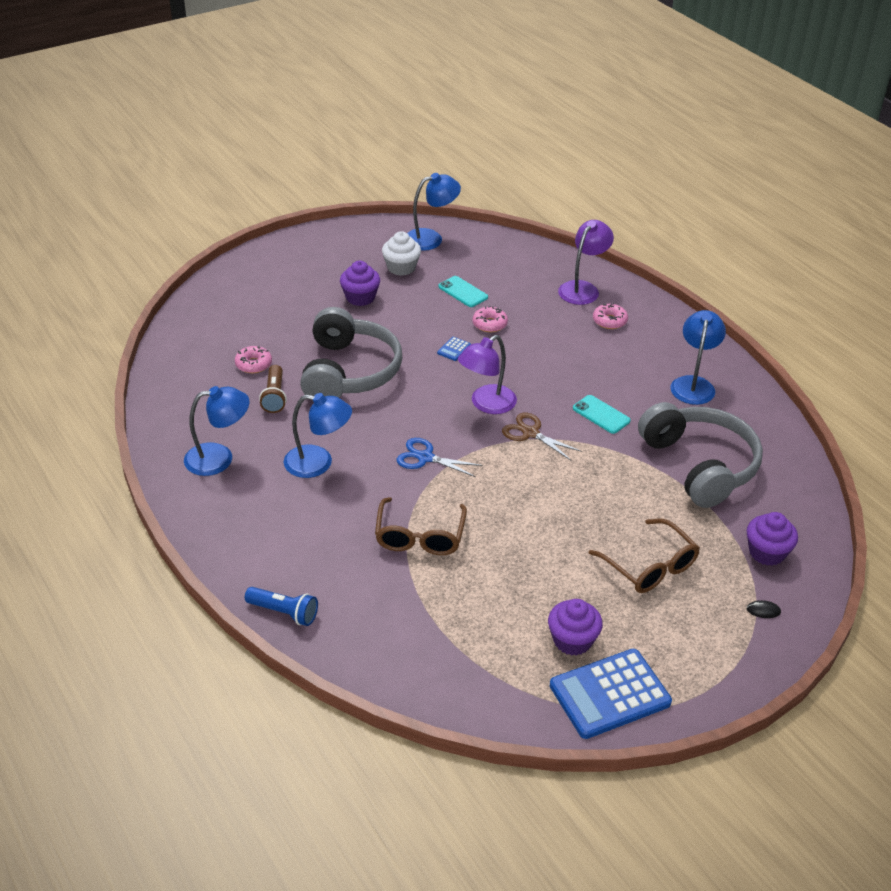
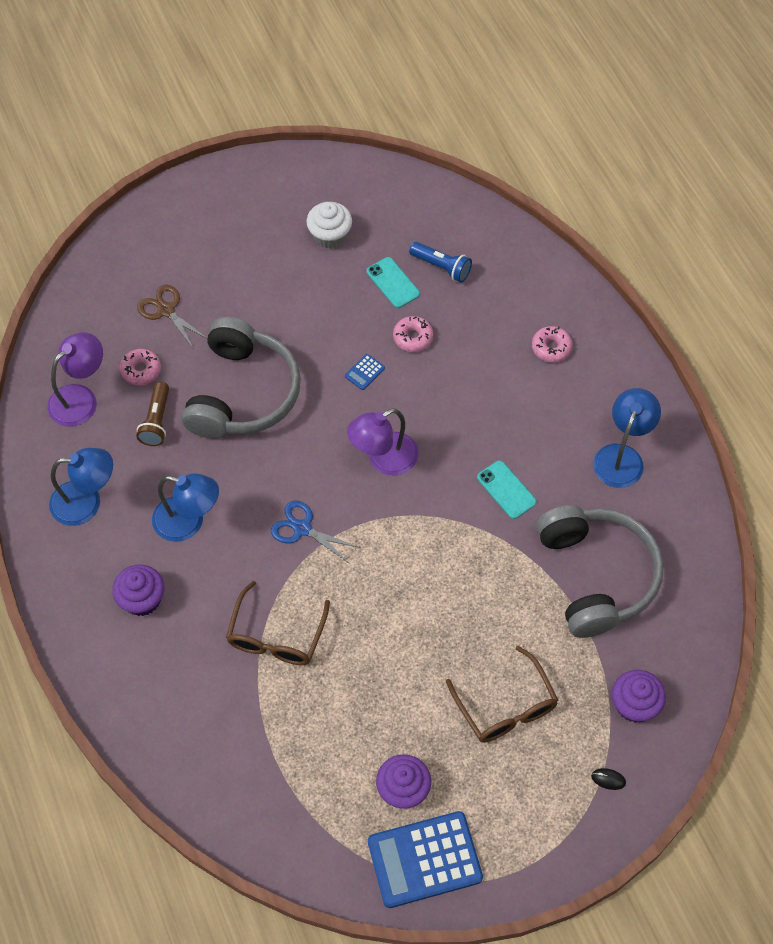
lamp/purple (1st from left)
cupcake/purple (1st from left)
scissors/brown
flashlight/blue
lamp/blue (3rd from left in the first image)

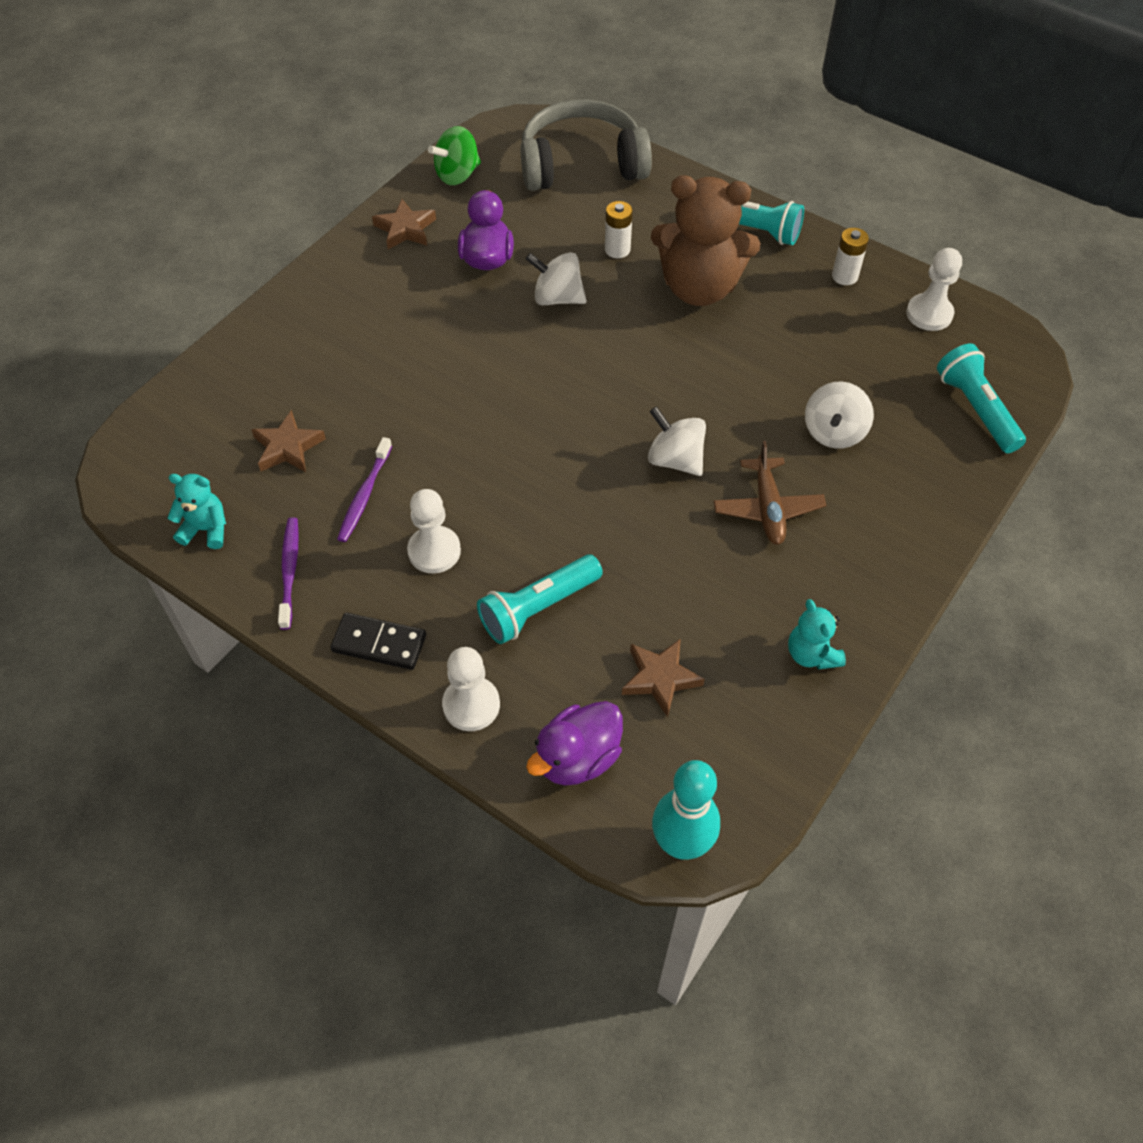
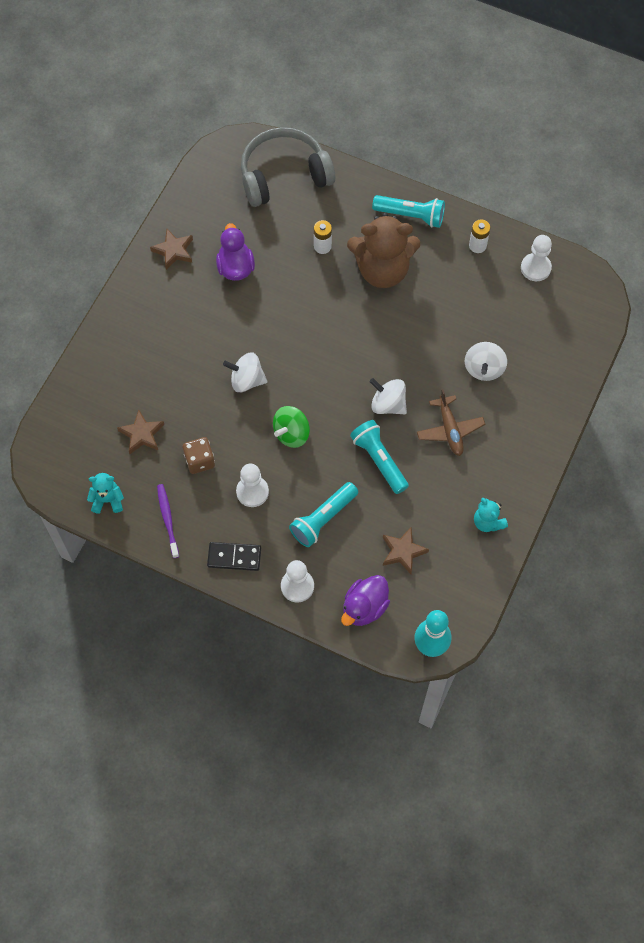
dice/brown
spinning top/white (1st from left)
spinning top/green
flashlight/turquoise (2nd from left)

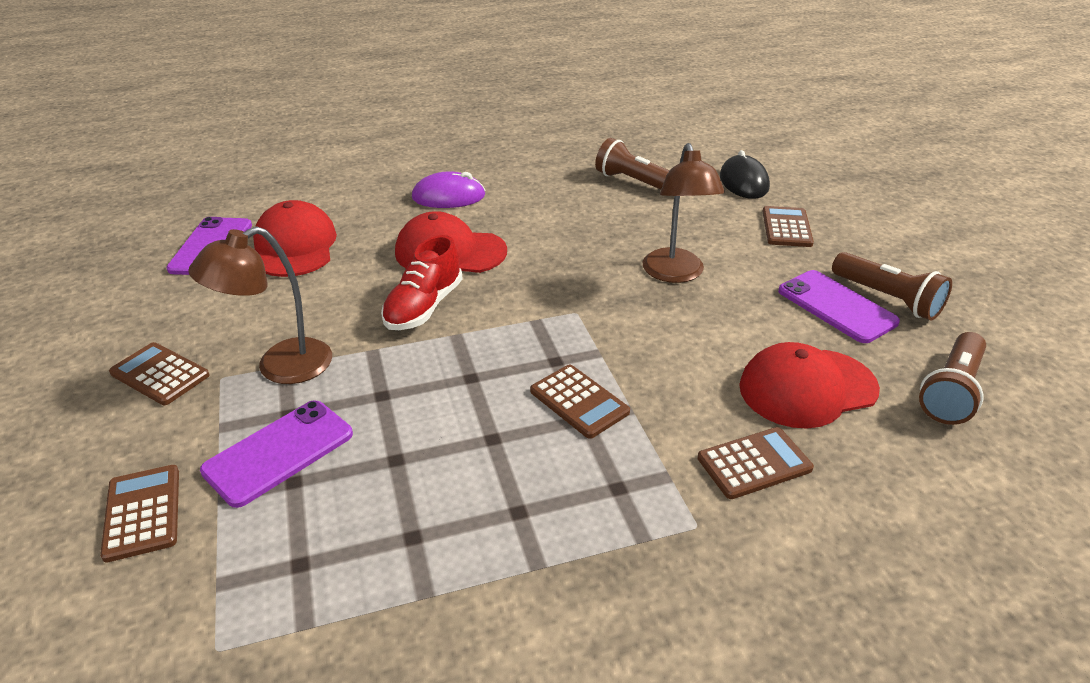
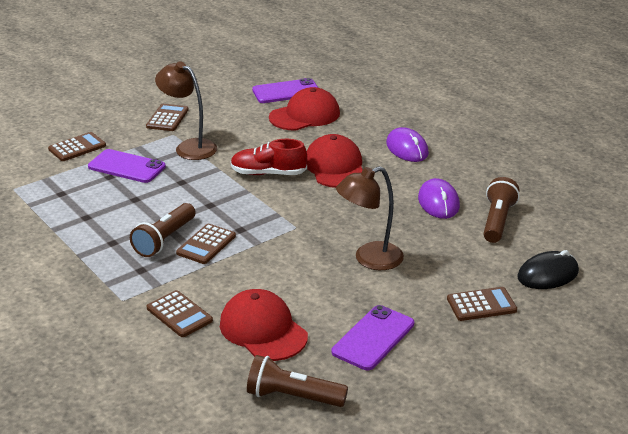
flashlight/brown (1st from left)
mouse/purple (2nd from left)

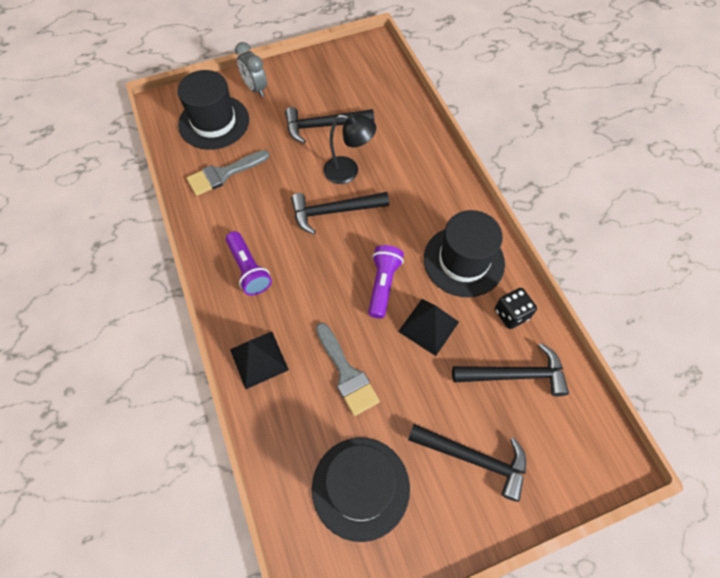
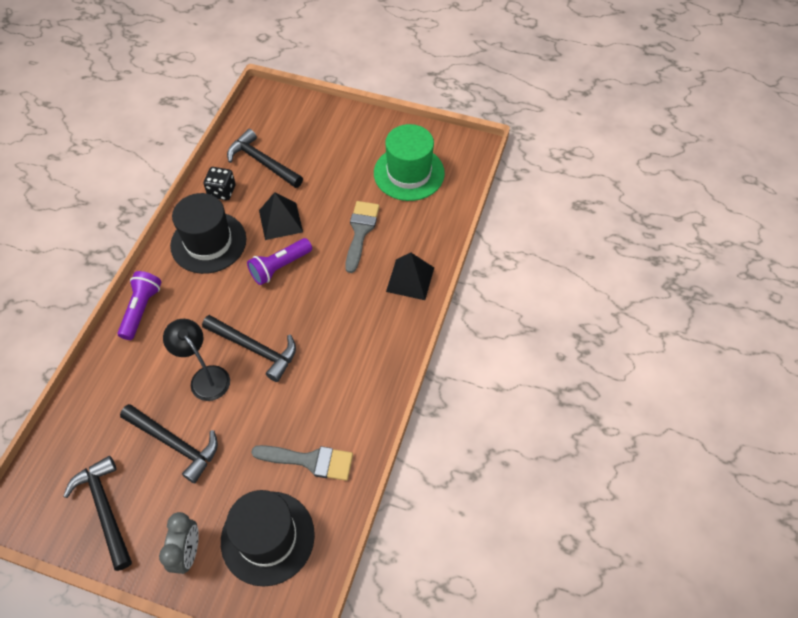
hammer/black (1st from left)
flashlight/purple (1st from left)
hat/green

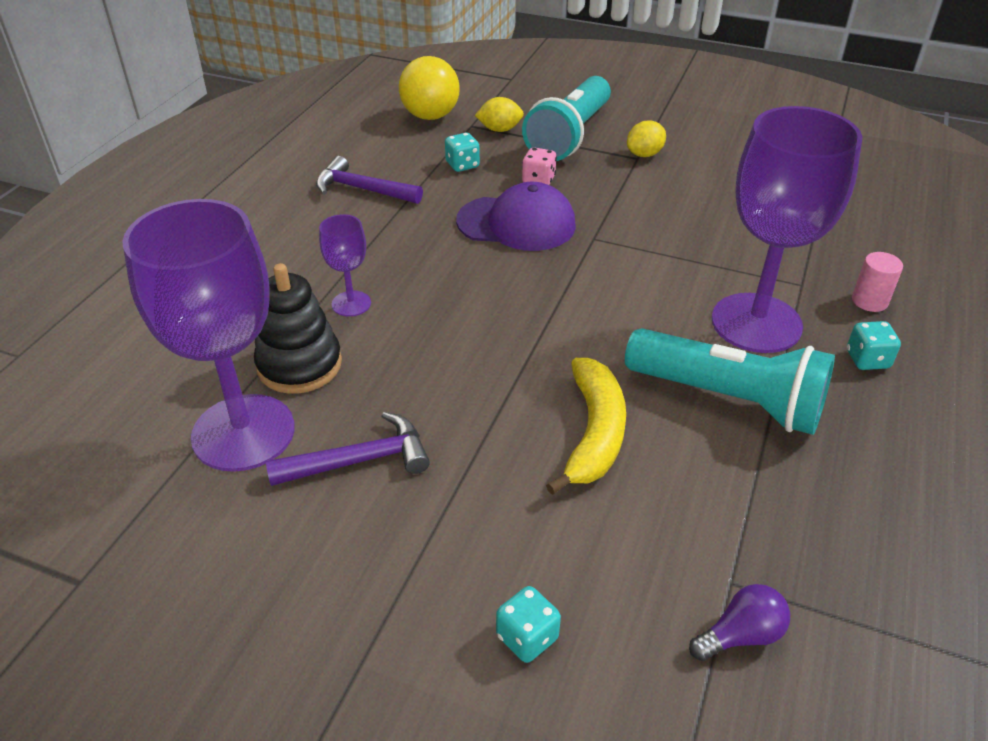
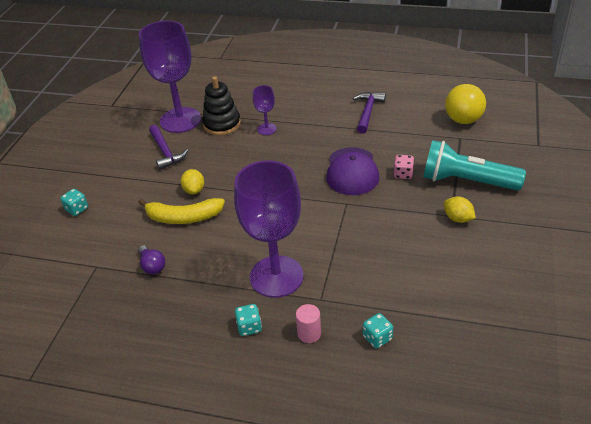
light bulb/purple
lemon/yellow (1st from left)
dice/turquoise (3rd from left)
flashlight/turquoise (2nd from left in the first image)

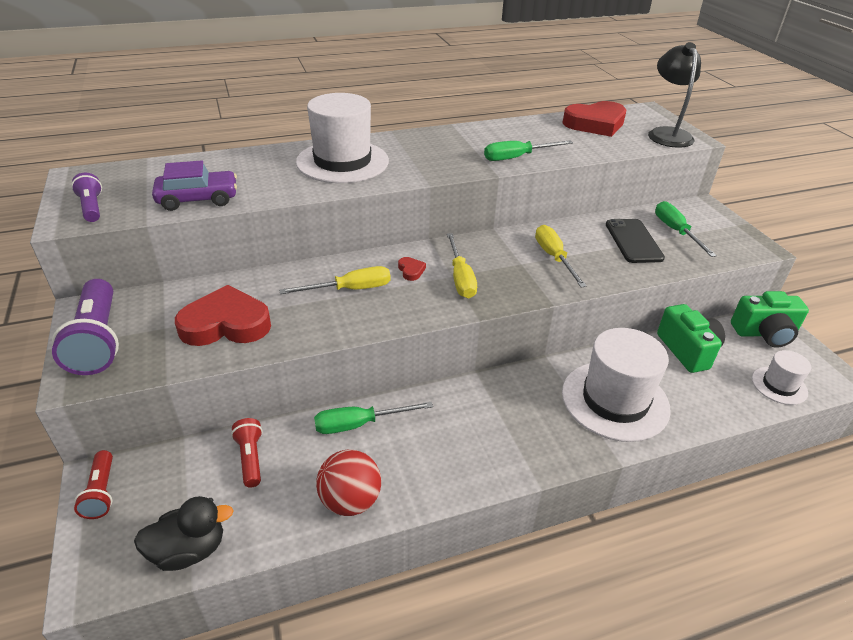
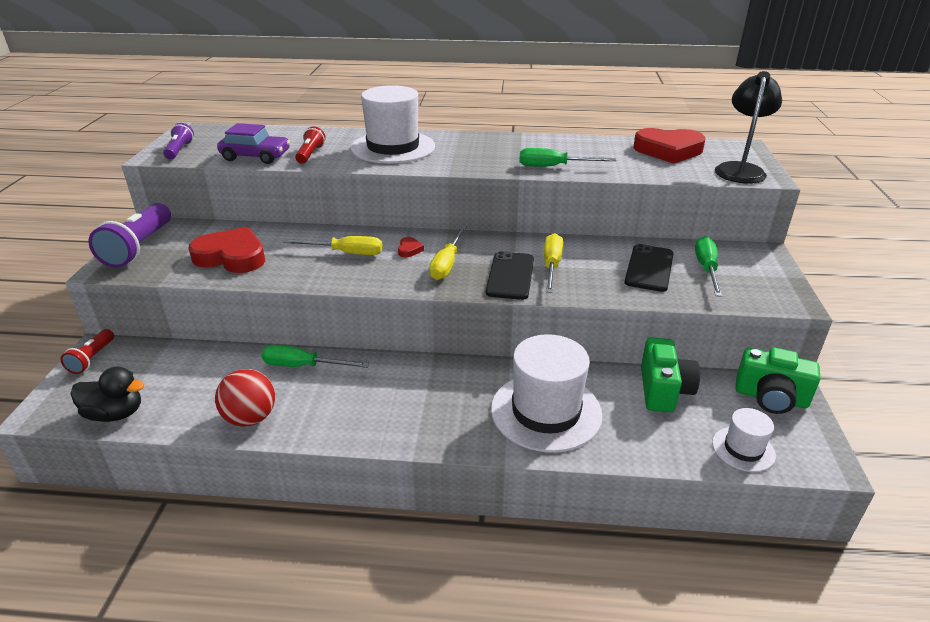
flashlight/red (2nd from left)
phone/black (1st from left)

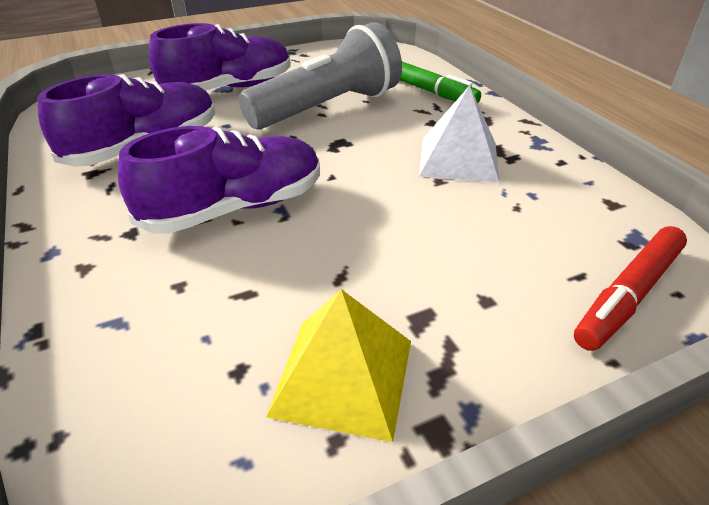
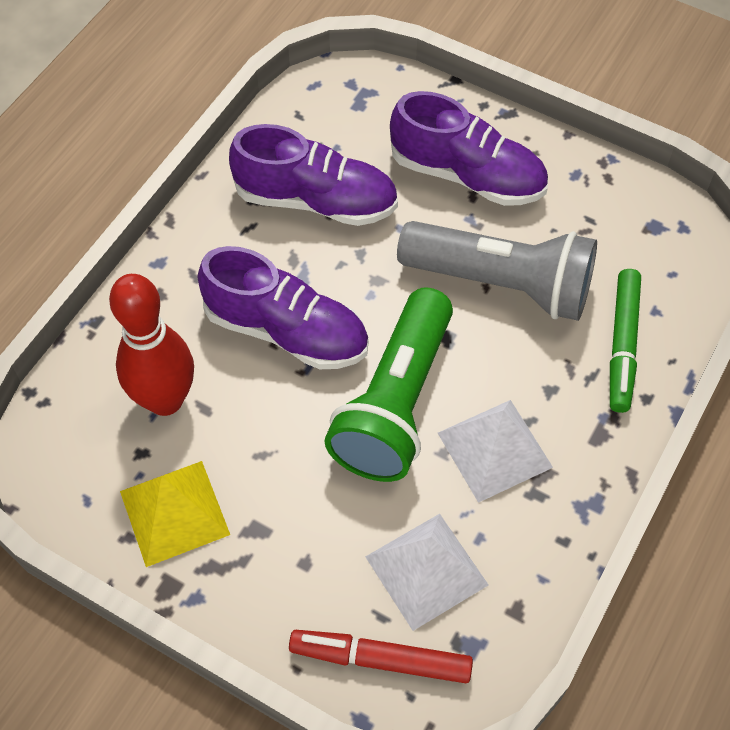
bowling pin/red
flashlight/green
pyramid/white (1st from left)

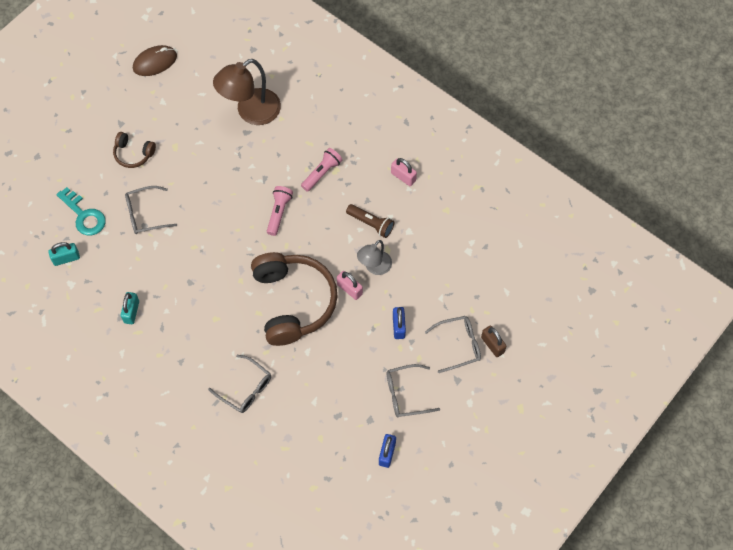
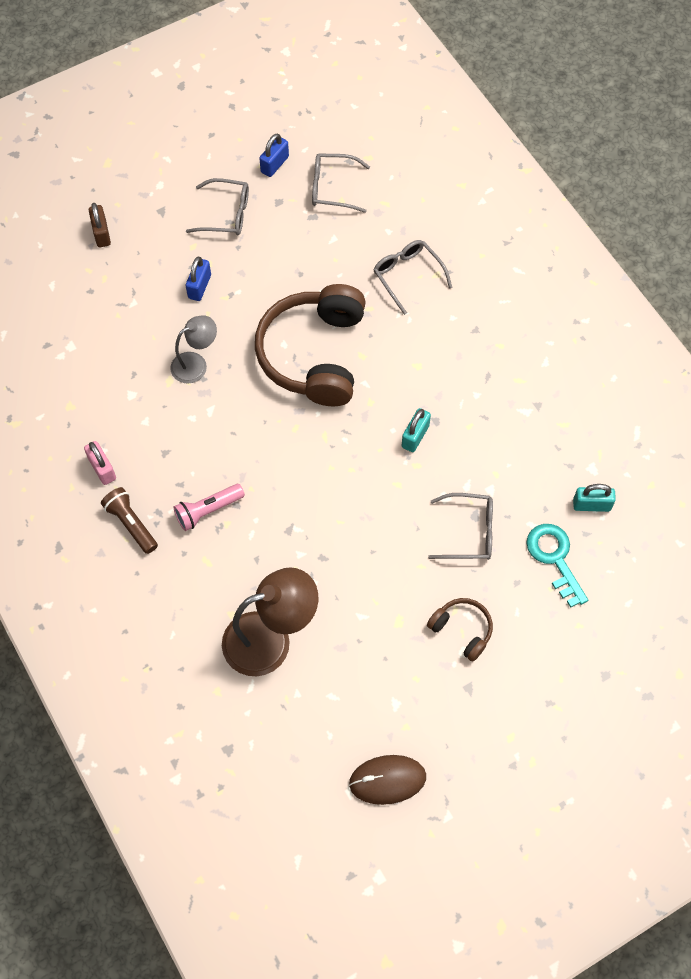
flashlight/brown
glasses/grey (2nd from left)
padlock/turquoise (1st from left)
flashlight/pink (1st from left in the first image)
padlock/pink (1st from left in the first image)

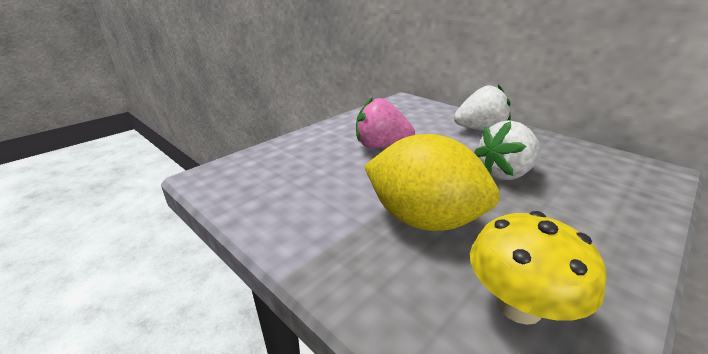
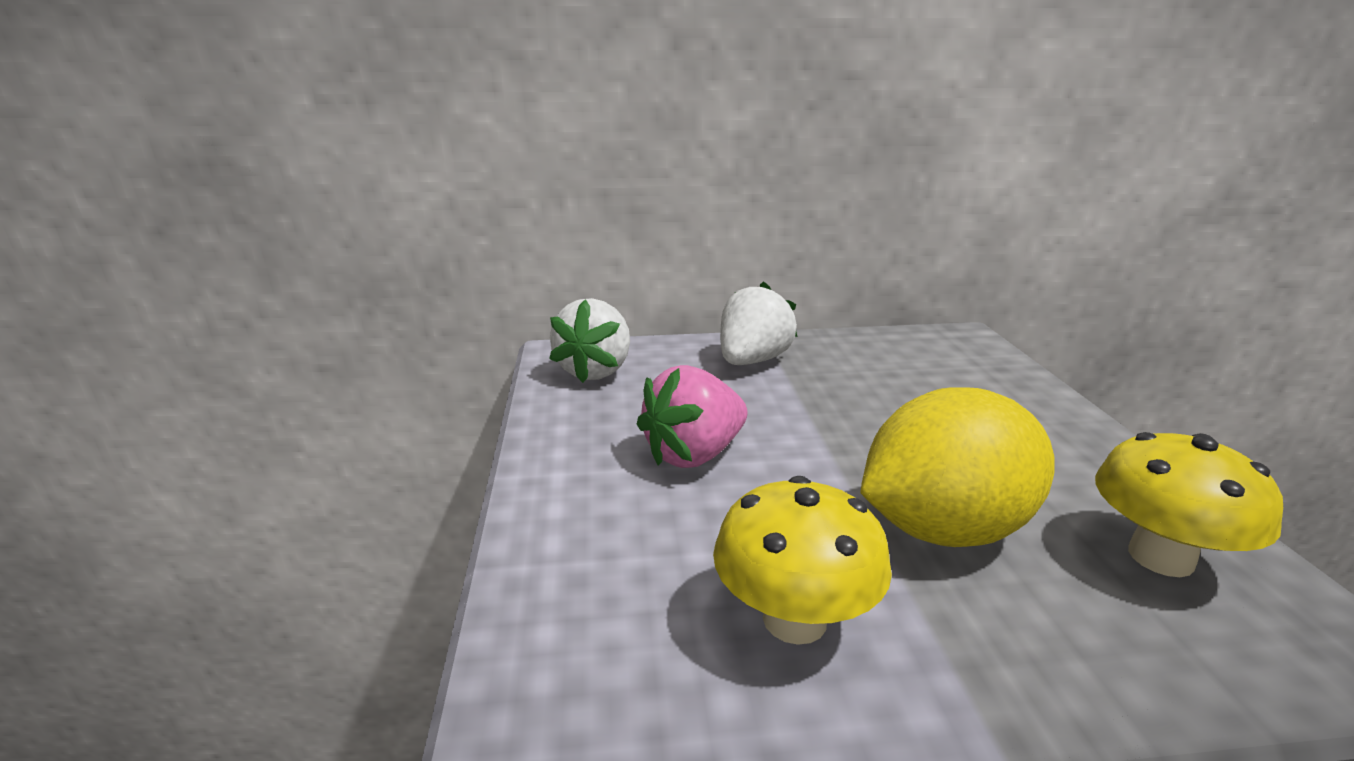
strawberry/white (1st from left)
mushroom/yellow (1st from left)

